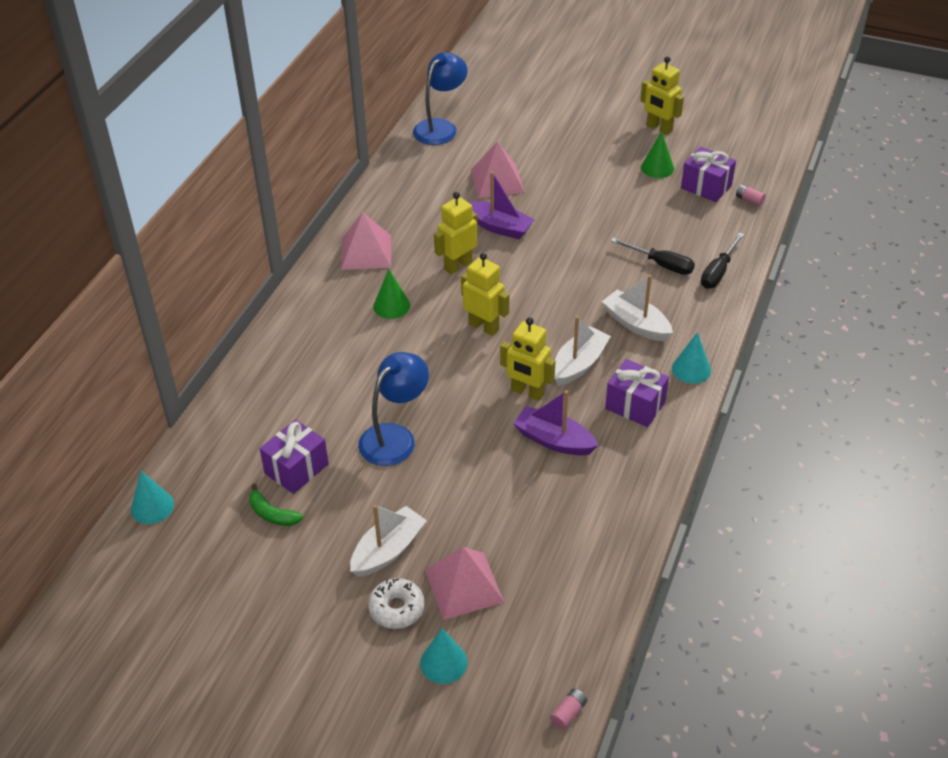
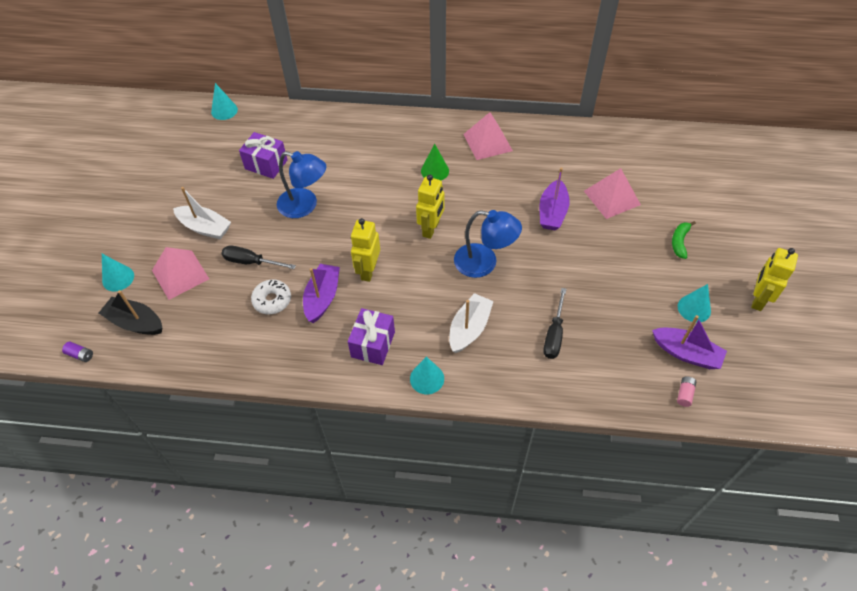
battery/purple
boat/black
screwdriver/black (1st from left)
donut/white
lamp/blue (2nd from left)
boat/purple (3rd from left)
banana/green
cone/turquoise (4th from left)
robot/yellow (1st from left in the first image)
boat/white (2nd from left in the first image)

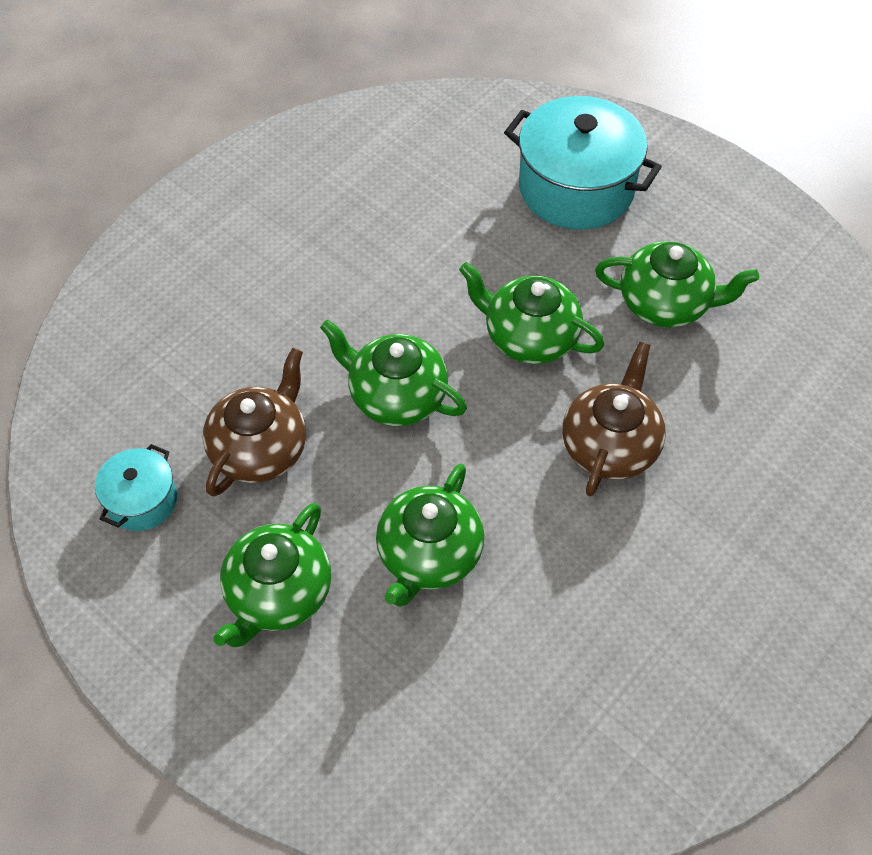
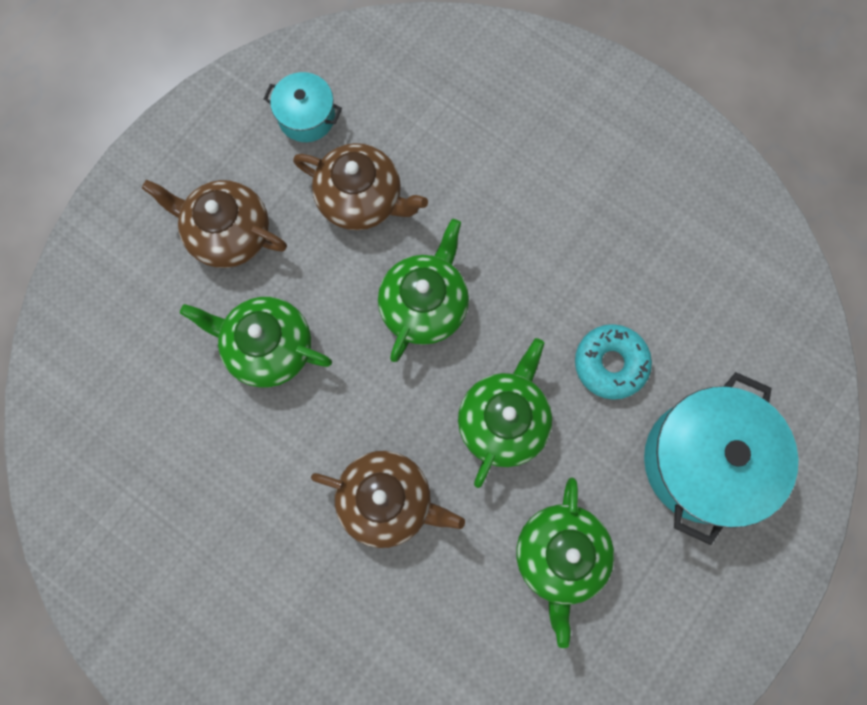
teapot/brown (1st from left)
donut/turquoise

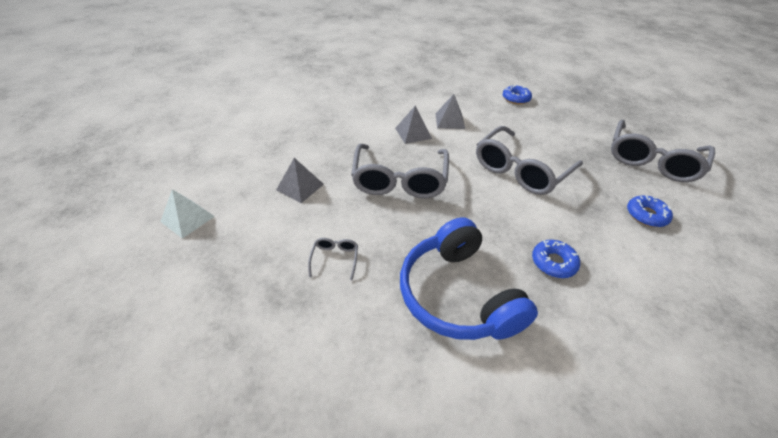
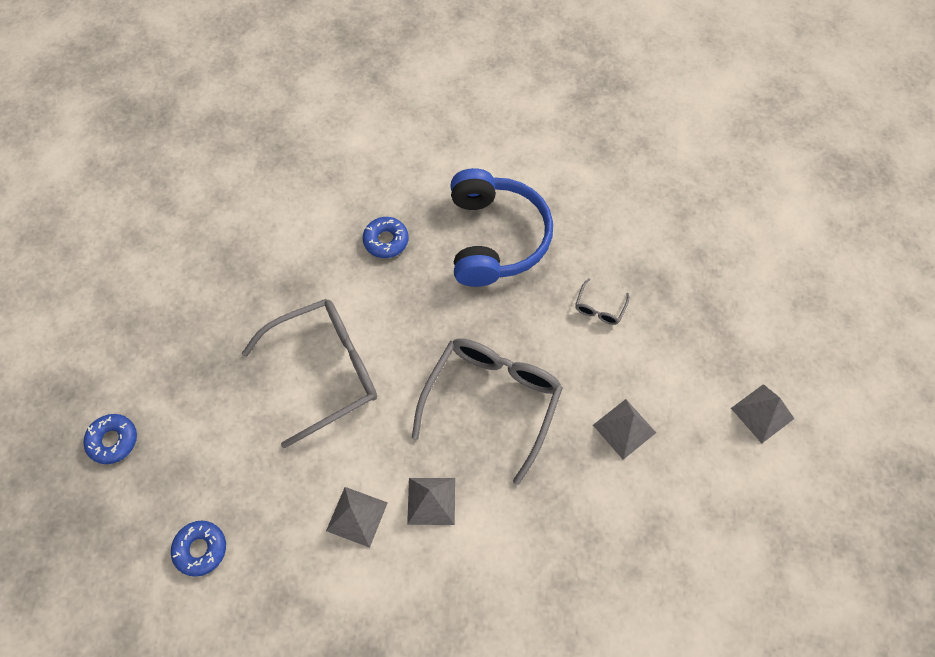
donut/blue (1st from left)
pyramid/grey (4th from left)
glasses/grey (4th from left in the first image)

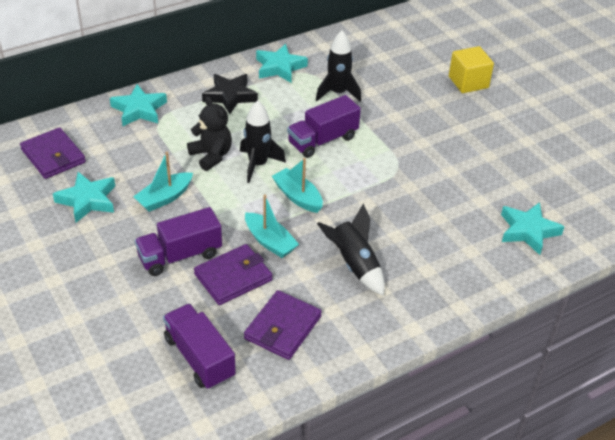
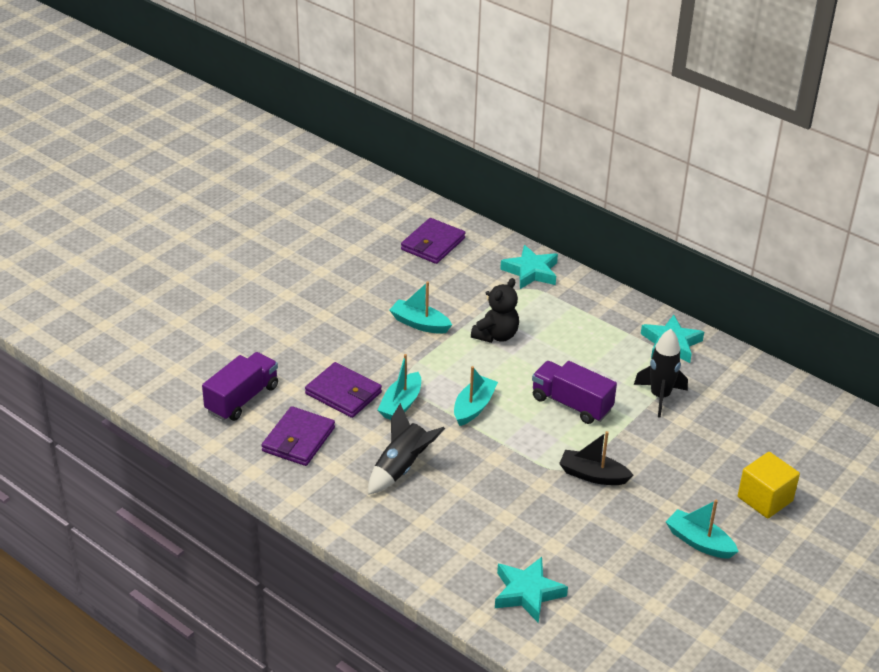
wallet/purple (1st from left)
boat/black
boat/turquoise (4th from left)
star/turquoise (1st from left in the first image)
truck/purple (1st from left in the first image)
star/black
rocket/black (1st from left in the first image)

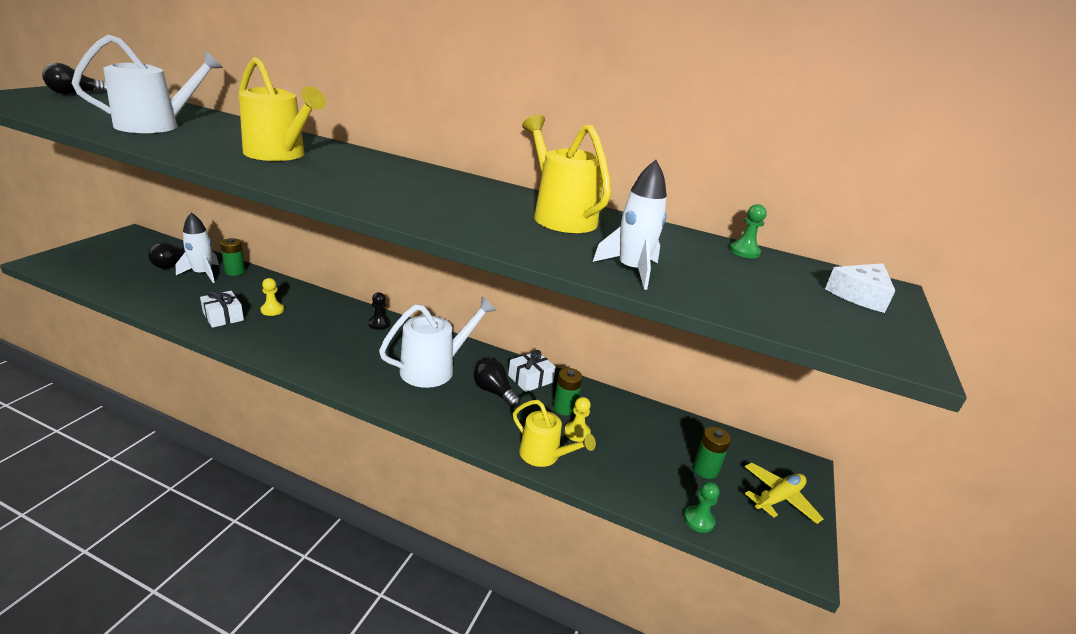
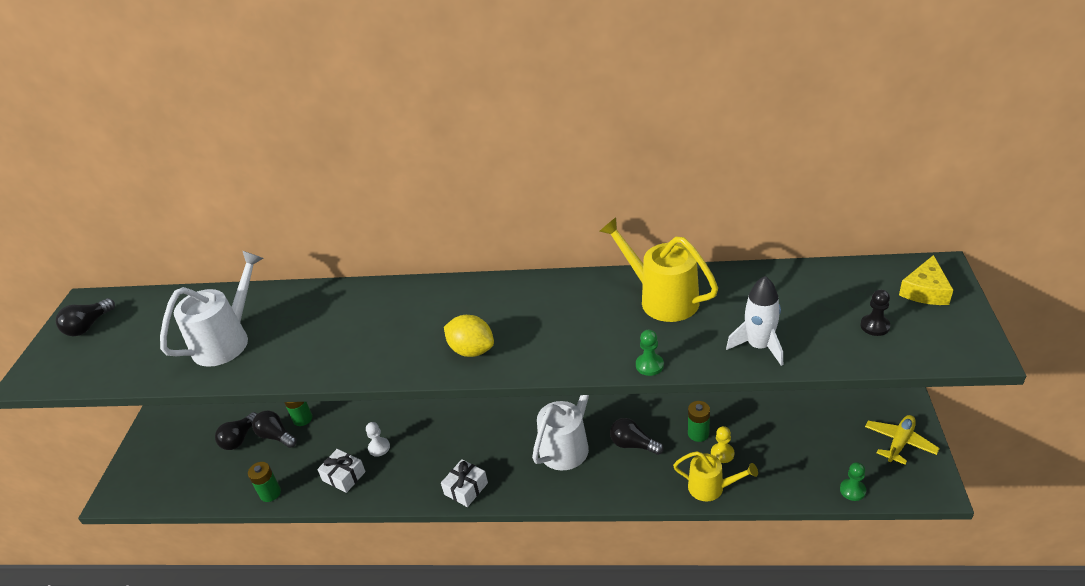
battery/green (1st from left)
light bulb/black (3rd from left)
pawn/white
gift/white (2nd from left)
lemon/yellow
pawn/green (1st from left)
pawn/black
cheese/yellow
watering can/yellow (1st from left in the first image)

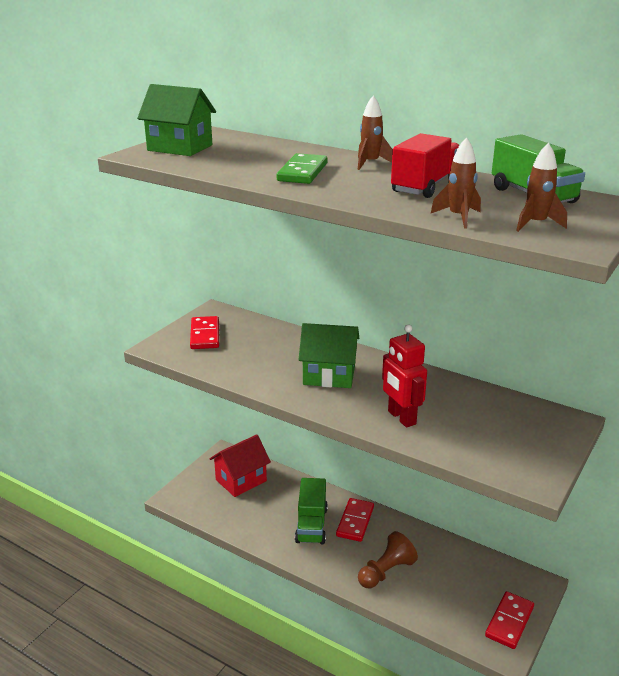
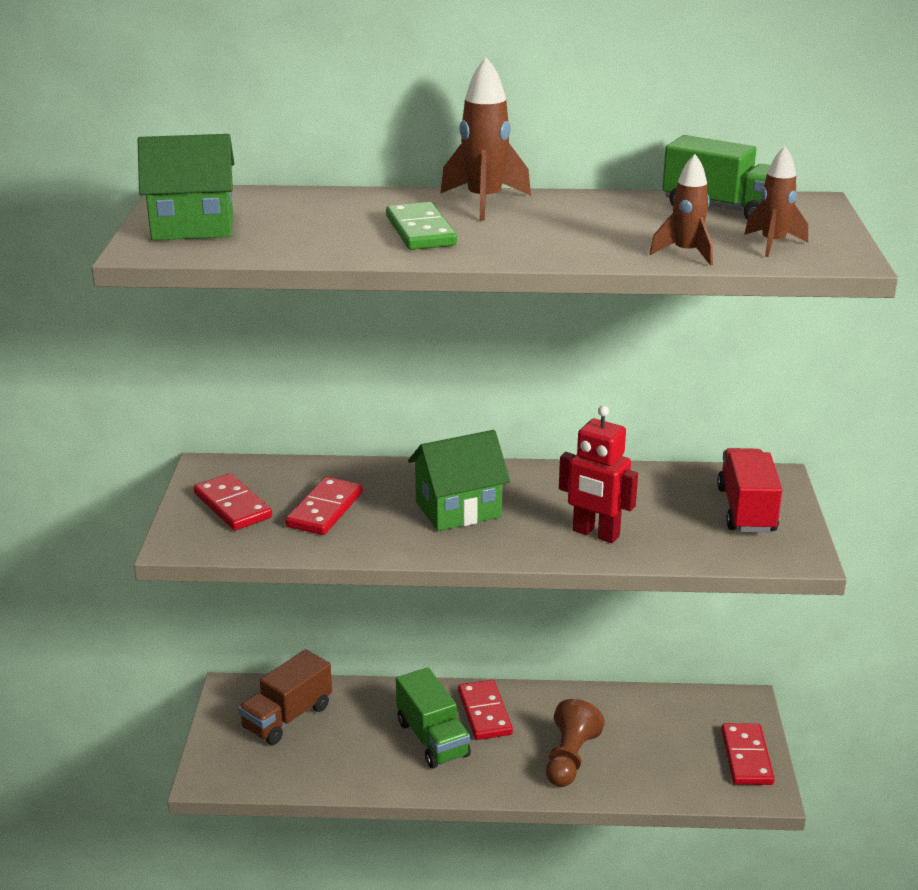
truck/brown
domino/red (2nd from left)
rocket/brown (1st from left)
truck/red

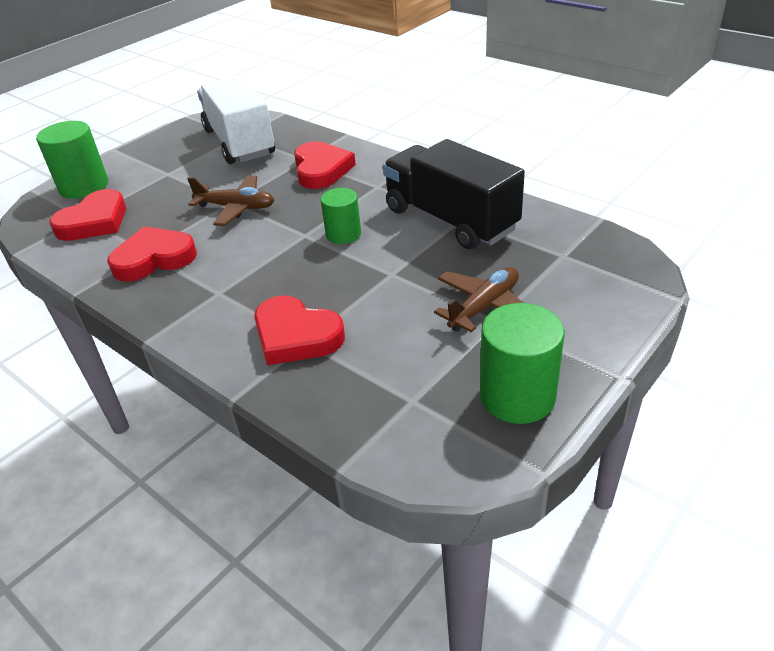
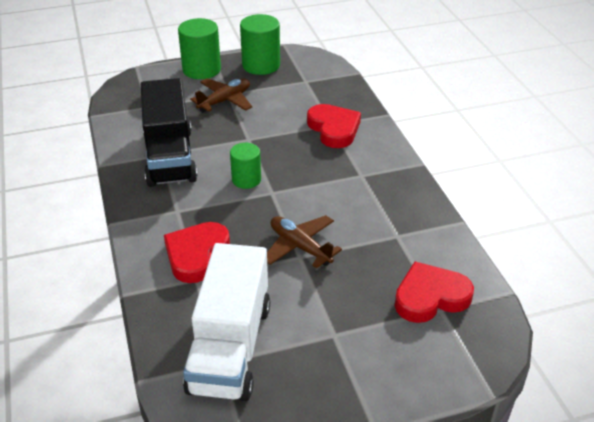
cylinder/green (1st from left)
plane/brown (1st from left)
heart/red (2nd from left in the first image)

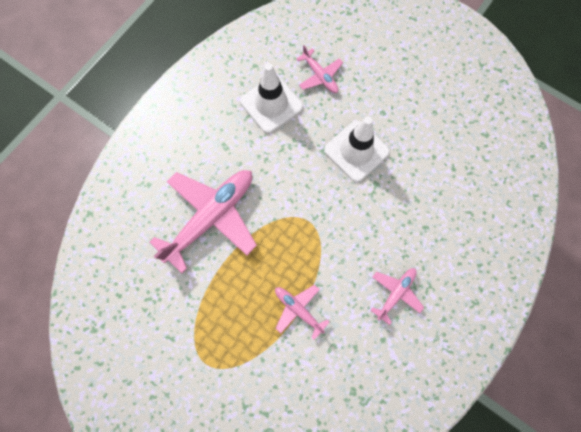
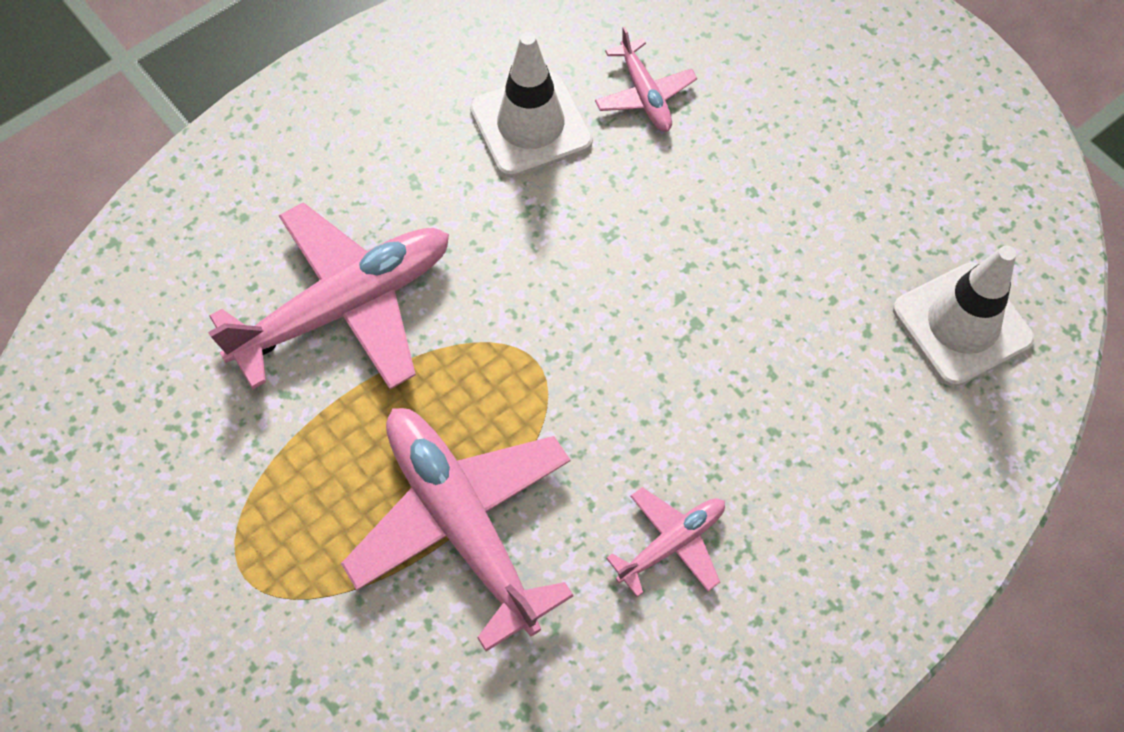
plane/pink (2nd from left)
traffic cone/white (2nd from left)

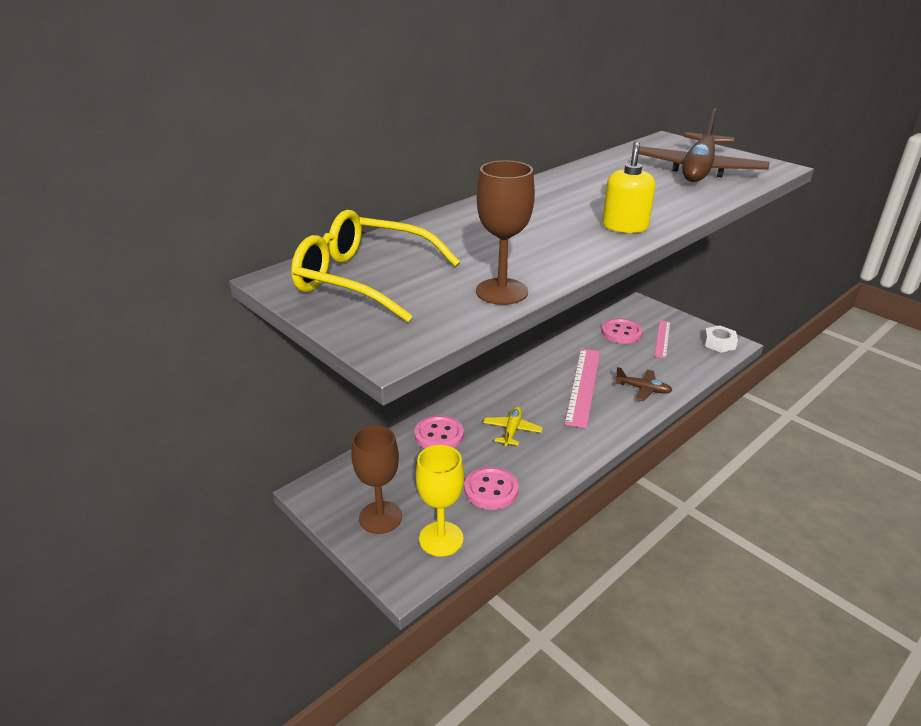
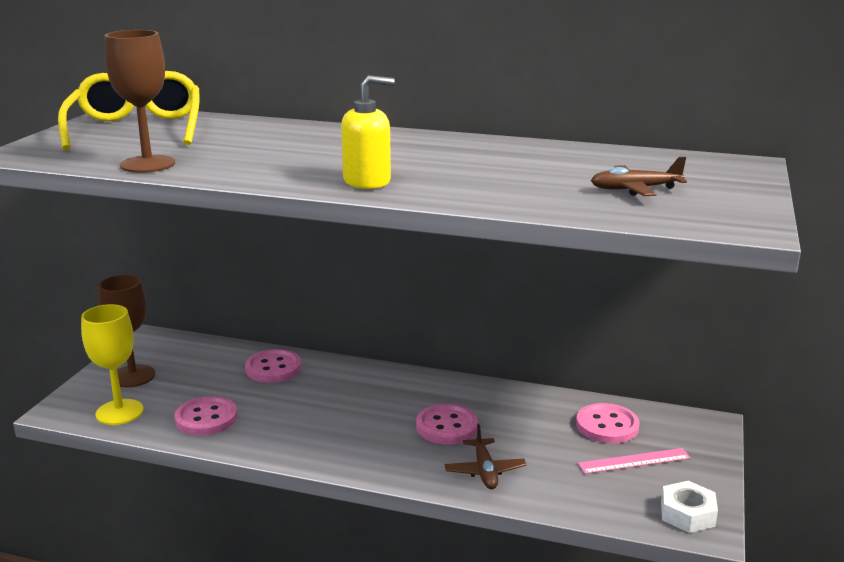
button/pink (3rd from left)
plane/brown (2nd from left)
plane/yellow

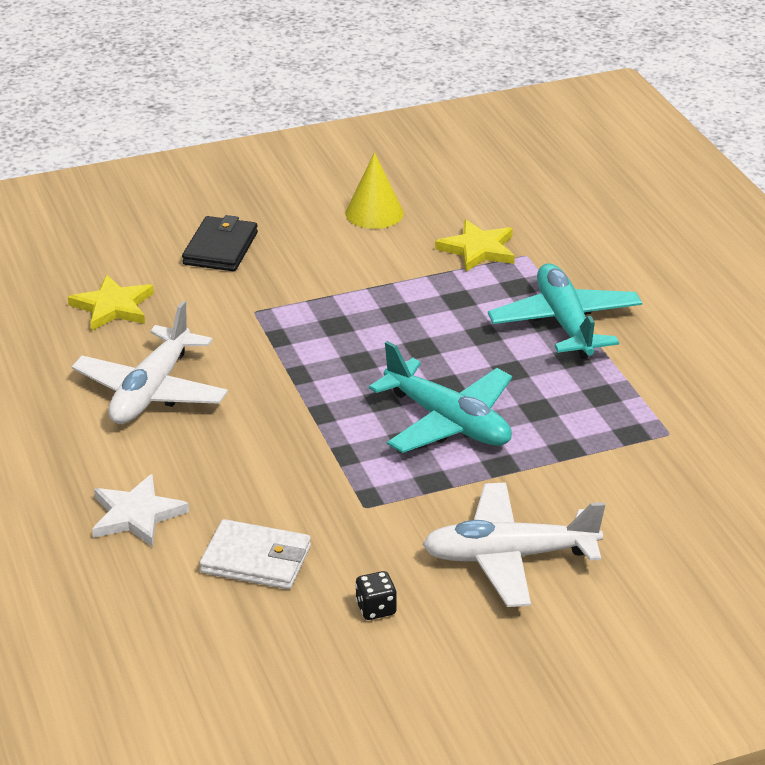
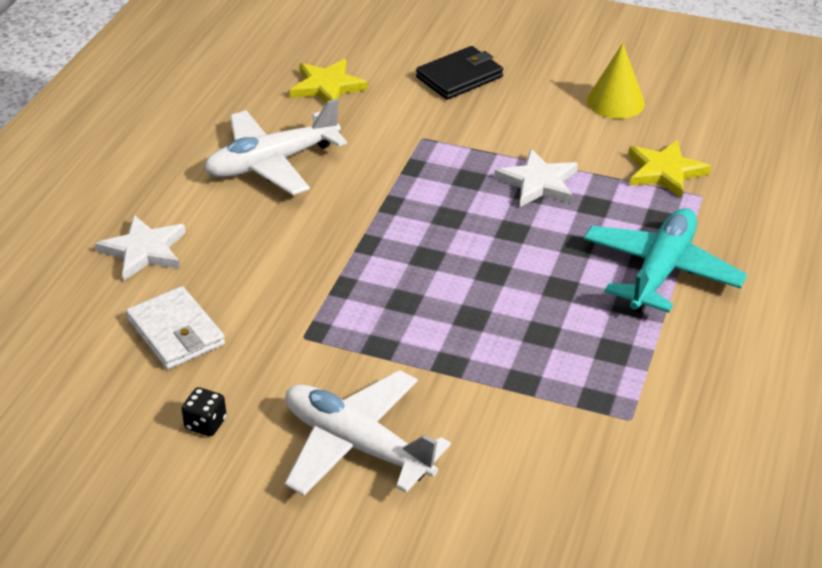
star/white (2nd from left)
plane/turquoise (1st from left in the first image)

